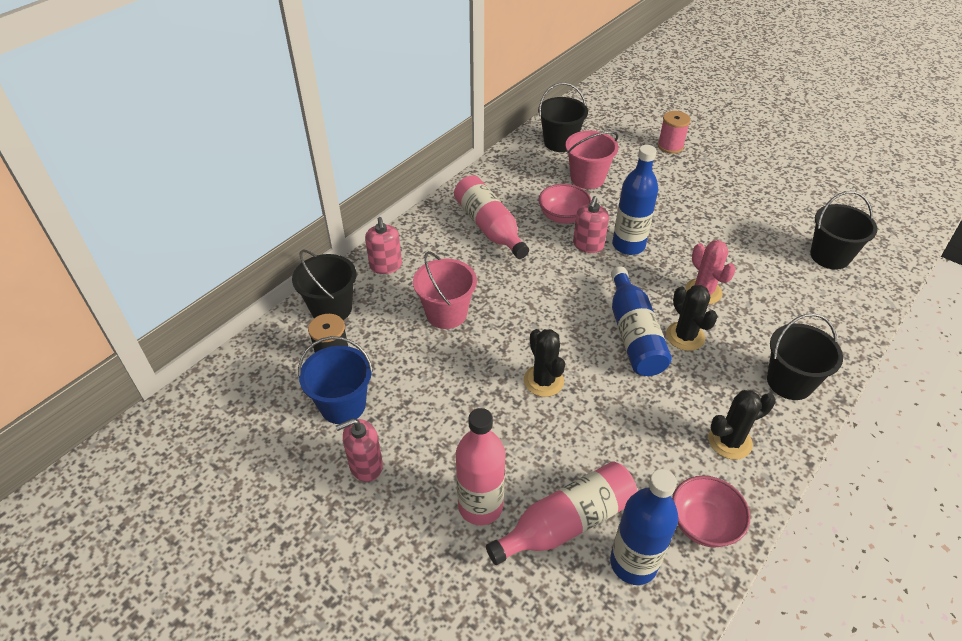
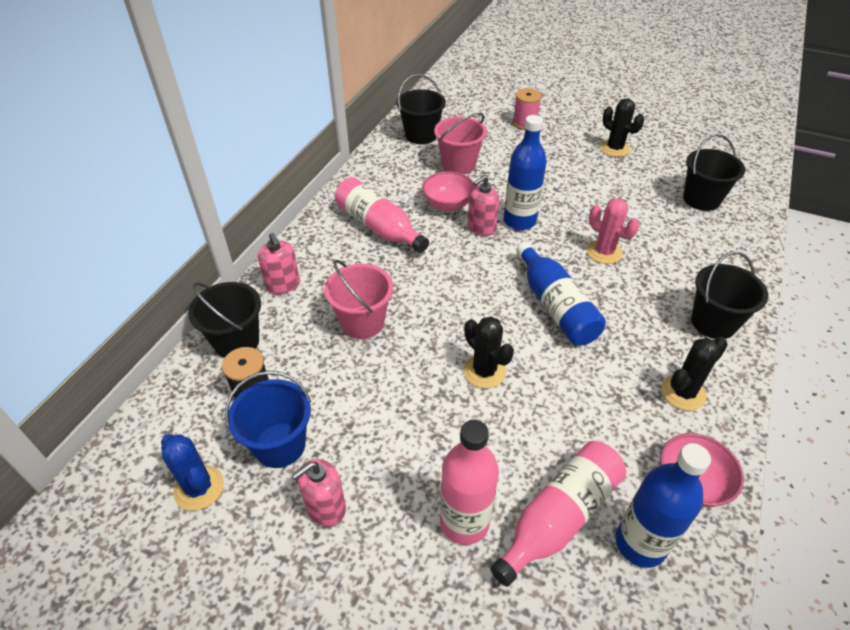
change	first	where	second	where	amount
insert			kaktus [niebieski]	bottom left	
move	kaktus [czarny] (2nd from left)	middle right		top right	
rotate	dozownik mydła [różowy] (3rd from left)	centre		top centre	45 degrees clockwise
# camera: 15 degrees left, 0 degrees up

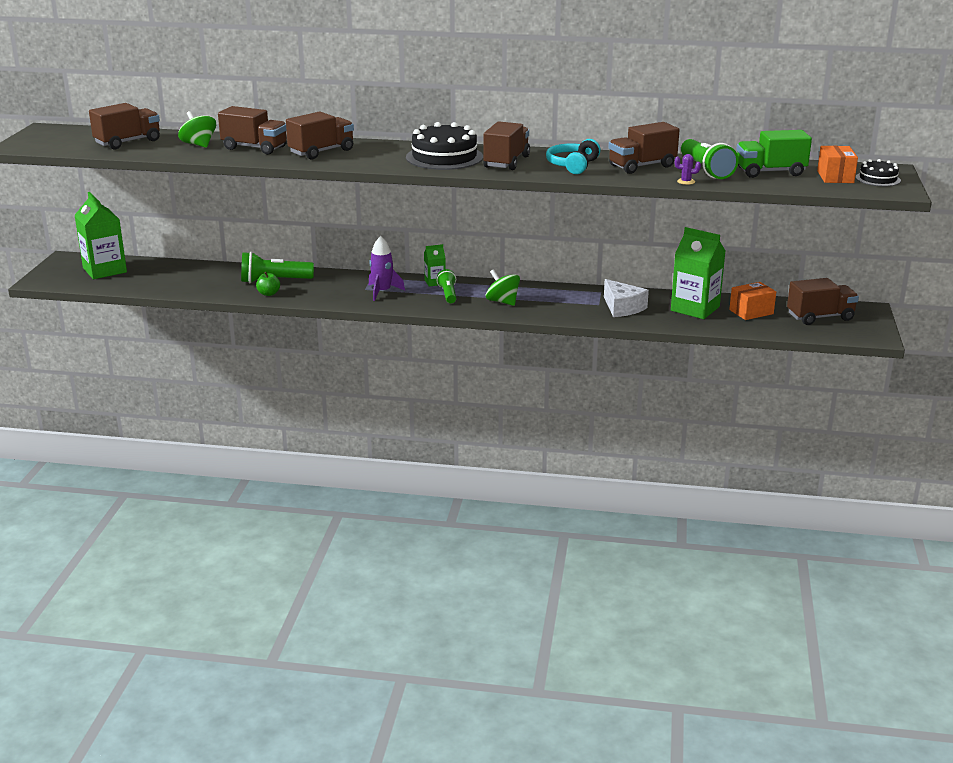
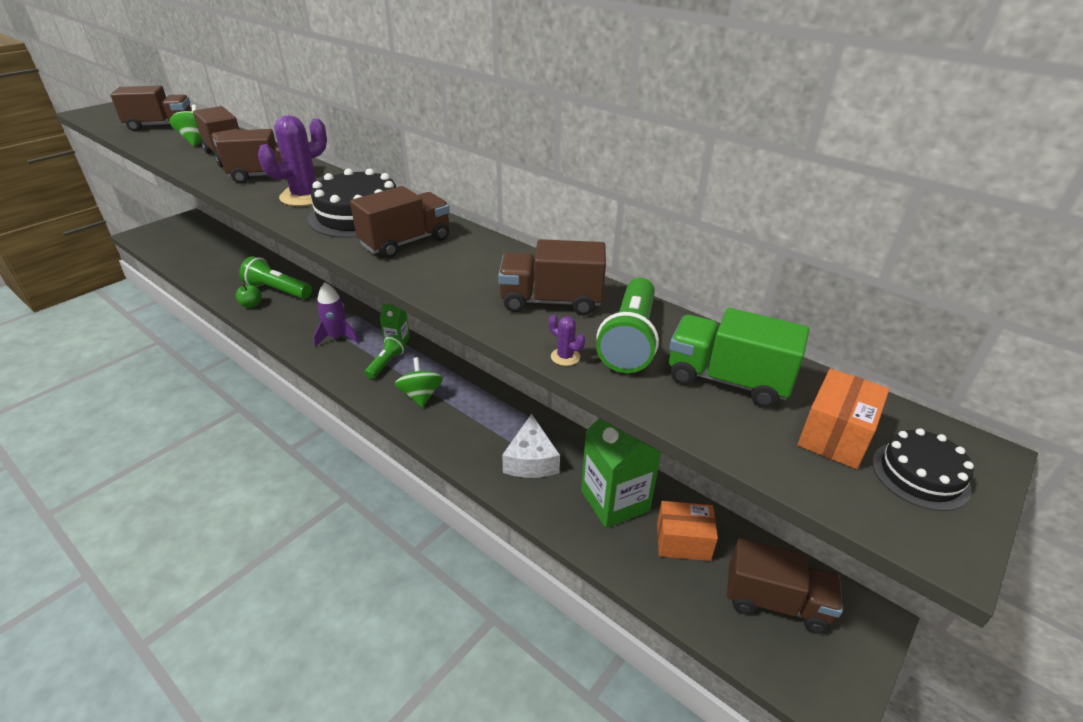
change	first	where	second	where	amount
delete	karton mleka [zielony] (1st from left)	top left			
delete	słuchawki [turkusowy]	top centre			
insert			kaktus [fioletowy] (1st from left)	top left	
# camera: 30 degrees right, 10 degrees up

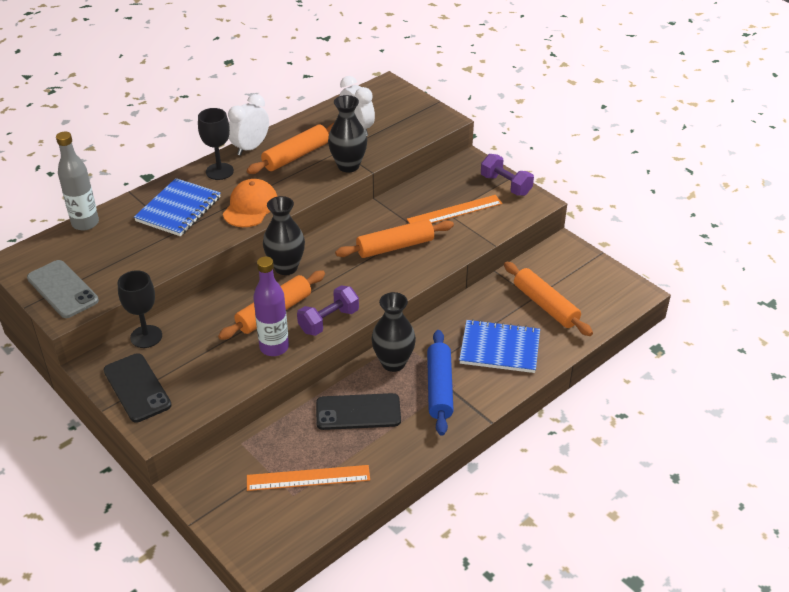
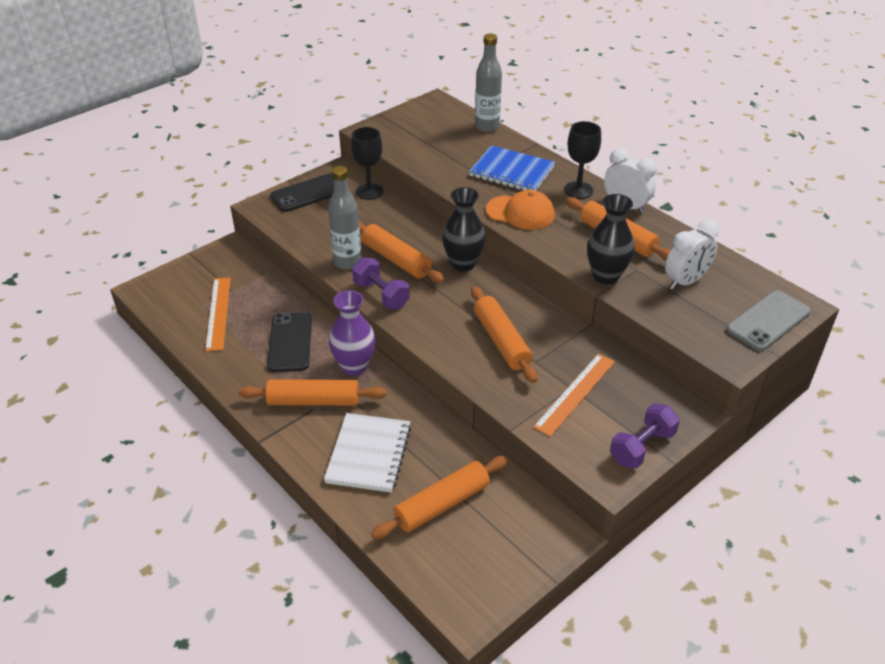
change	first	where	second	where	amount
move	telefon [szary]	middle left		middle right	
recolor	butelka [fioletowy]	centre	butelka [szary] (1st from left)	top centre	
recolor	wazon [czarny] (3rd from left)	centre	wazon [fioletowy]	centre	
recolor	wałek do ciasta [niebieski]	centre	wałek do ciasta [pomarańczowy] (1st from left)	centre	
recolor	zeszyt [niebieski] (2nd from left)	centre	zeszyt [biały]	bottom centre	
rotate	linijka [pomarańczowy] (2nd from left)	centre		centre	60 degrees clockwise
# camera: 90 degrees right, 0 degrees up

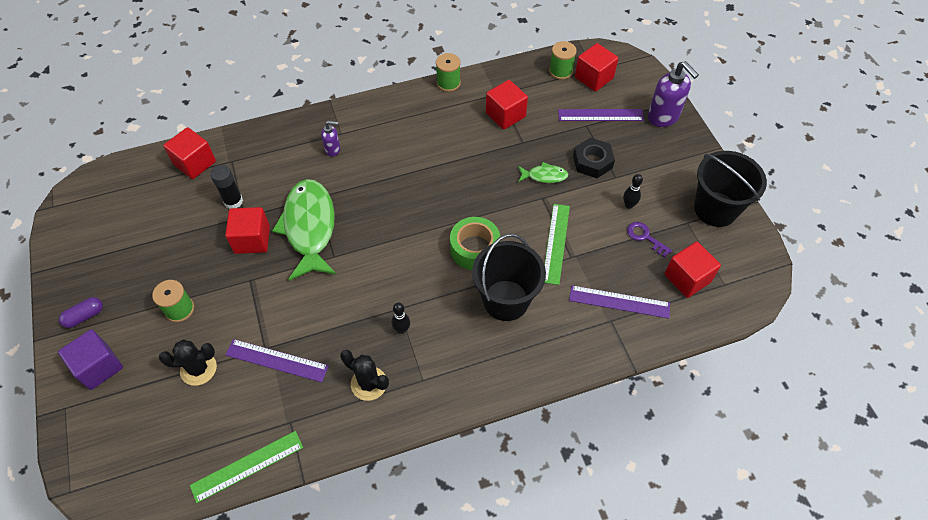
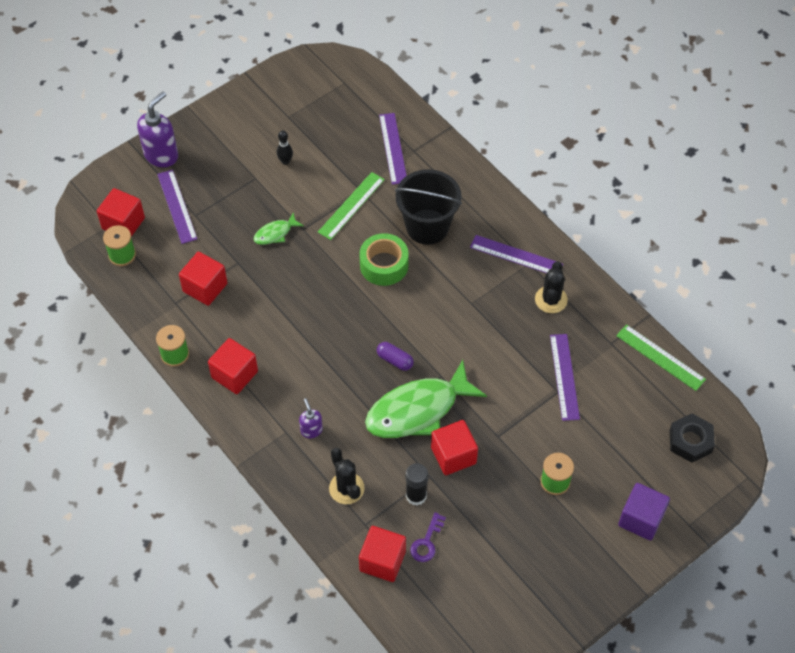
change	first	where	second	where	amount
delete	kręgiel [czarny] (1st from left)	centre			
delete	wiadro [czarny] (2nd from left)	middle right			
insert			linijka [fioletowy] (3rd from left)	centre	
move	kapsułka [fioletowy]	middle left		centre	
move	kaktus [czarny] (1st from left)	bottom left		bottom centre	
move	nakrętka [czarny]	top centre		bottom right	
move	klucz [fioletowy]	middle right		bottom centre	
move	sześcian [czerwony] (5th from left in the first image)	middle right	sześcian [czerwony] (3rd from left)	middle left	
rotate	ryba [zielony] (2nd from left in the first image)	top centre	ryba [zielony] (1st from left)	centre	105 degrees counterclockwise
rotate	linijka [zielony] (2nd from left in the first image)	centre	linijka [zielony] (1st from left)	top centre	45 degrees counterclockwise
# camera: 110 degrees left, 0 degrees up

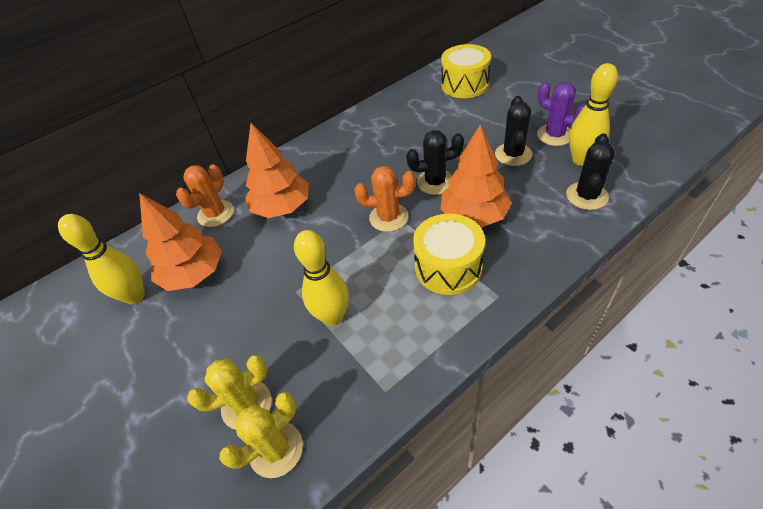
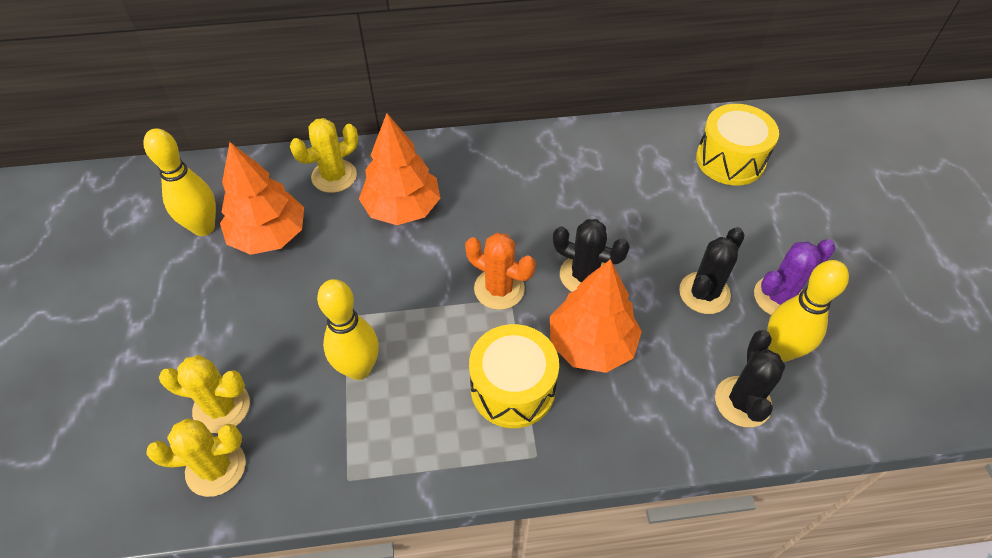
change	first	where	second	where	amount
recolor	kaktus [pomarańczowy] (1st from left)	middle left	kaktus [żółty] (3rd from left)	top left	
rotate	kaktus [fioletowy]	top right		middle right	75 degrees clockwise
rotate	kaktus [czarny] (3rd from left)	middle right		bottom right	45 degrees counterclockwise
# camera: 25 degrees right, 5 degrees up

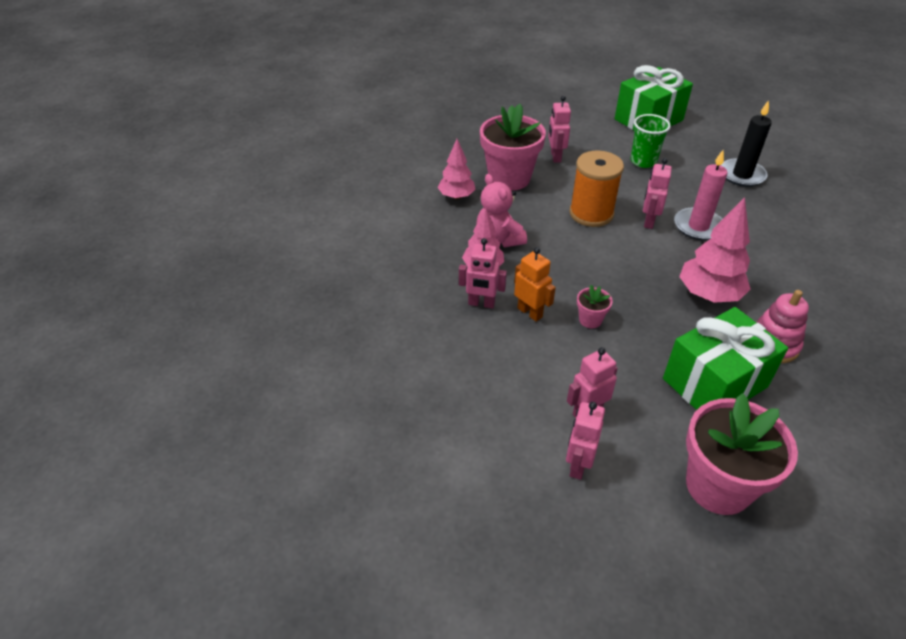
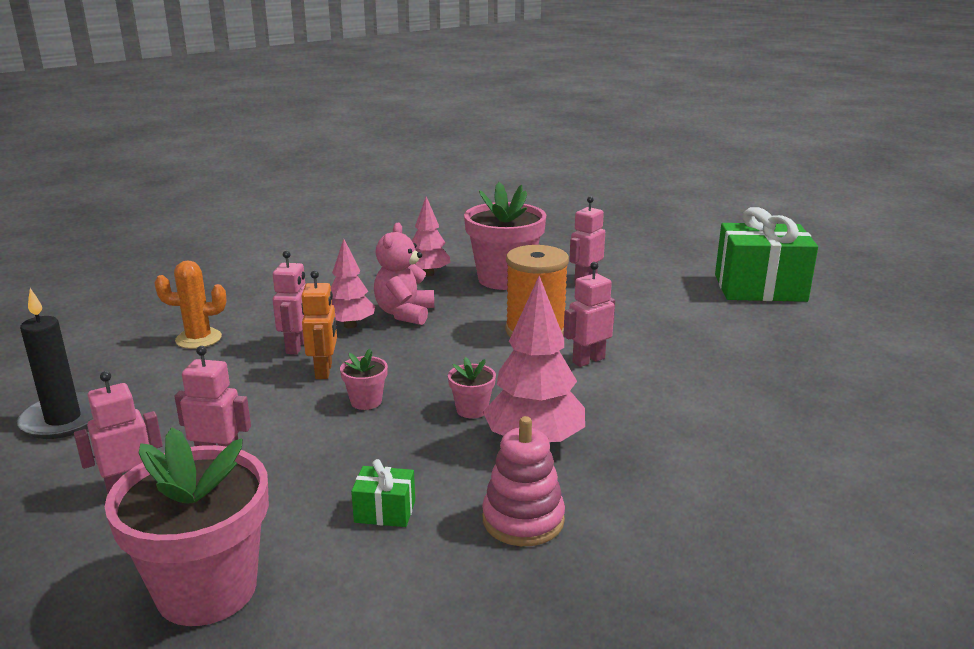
change	first	where	second	where	amount
delete	szklanka [zielony]	top right			
delete	świeca [różowy]	top right			
insert			kaktus [pomarańczowy]	middle left	
insert			doniczka [różowy] (3rd from left)	centre	
move	świeca [czarny]	top right		middle left	
rotate	robot [różowy] (1st from left in the first image)	centre	robot [różowy] (3rd from left)	middle left	135 degrees counterclockwise
resize	prezent [zielony] (2nd from left in the first image)	middle right	prezent [zielony] (1st from left)	bottom centre	x0.43
# camera: 40 degrees right, 20 degrees down

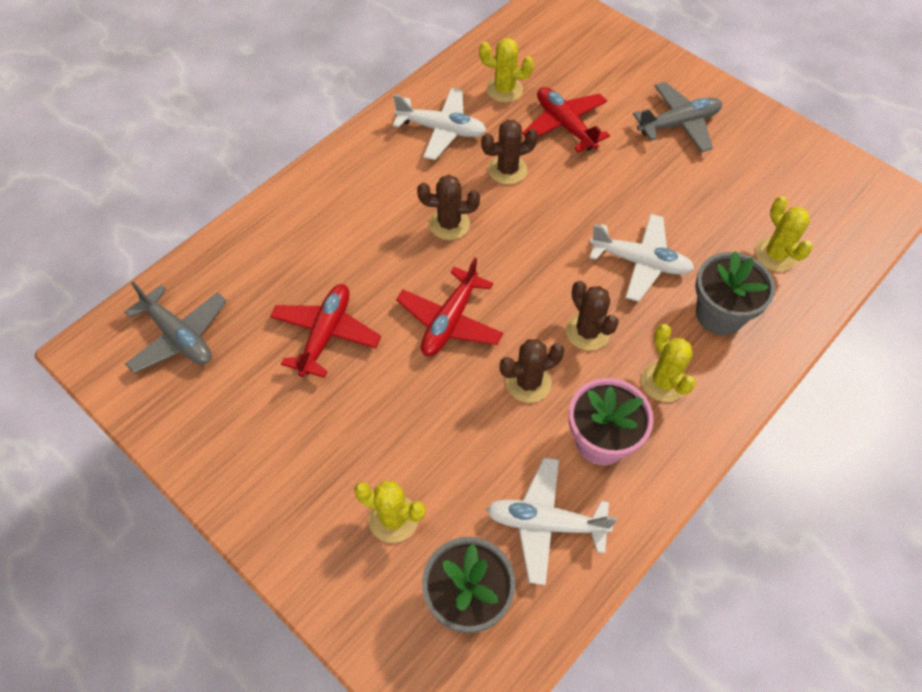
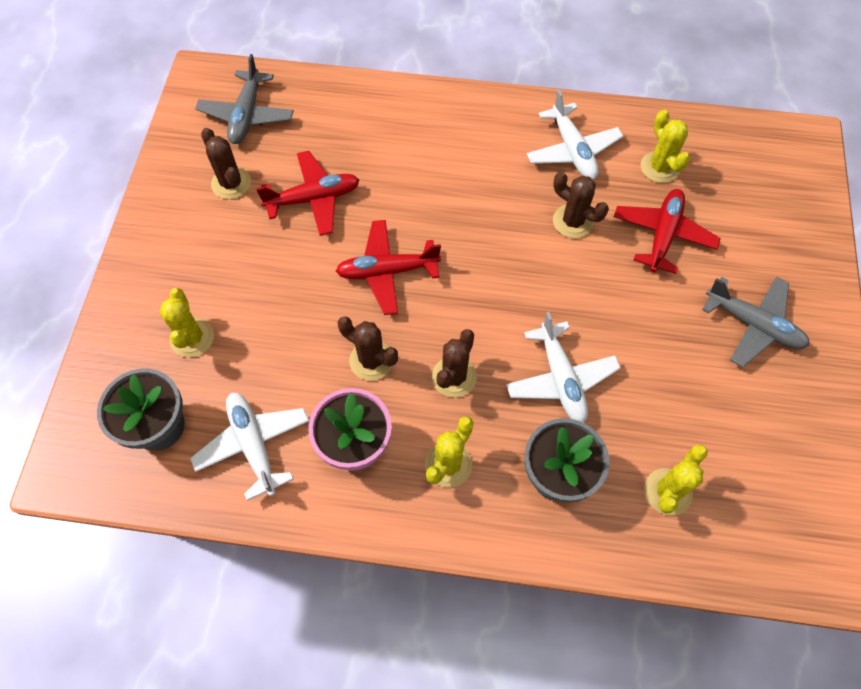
change	first	where	second	where	amount
move	kaktus [brązowy] (1st from left)	top centre		top left	
# camera: 55 degrees right, 5 degrees up

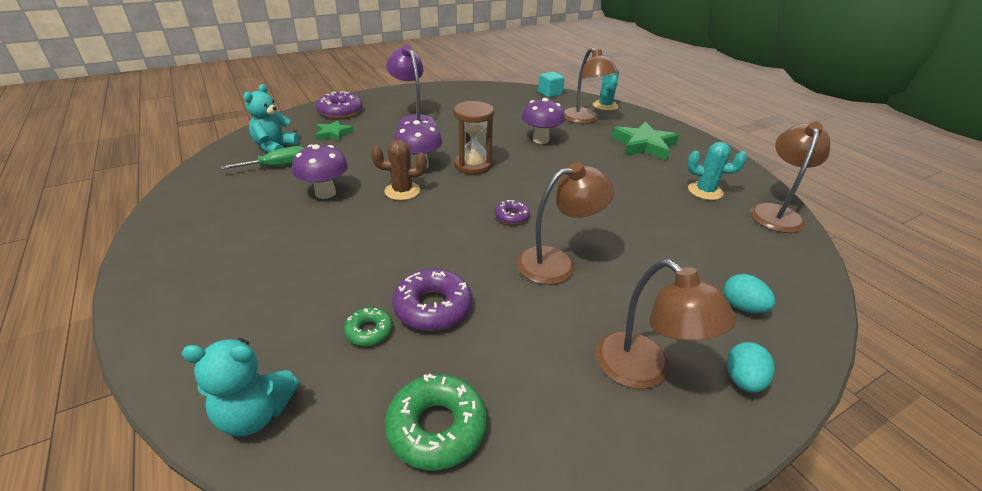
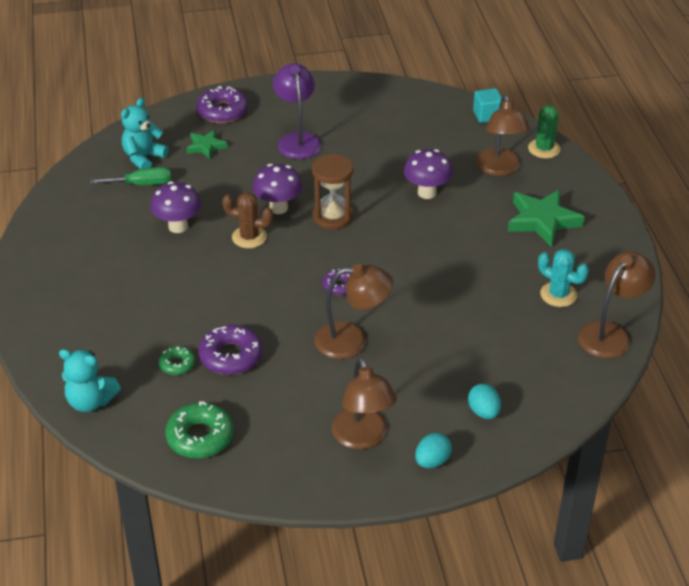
change	first	where	second	where	amount
recolor	kaktus [turkusowy] (1st from left)	top centre	kaktus [zielony]	top right	
# camera: 20 degrees right, 5 degrees up

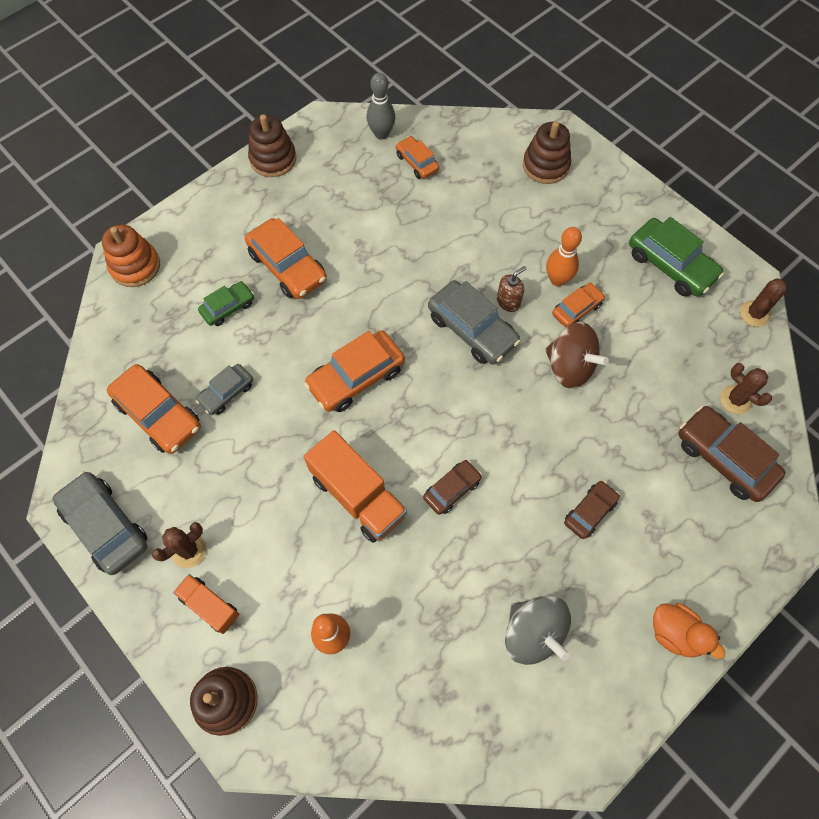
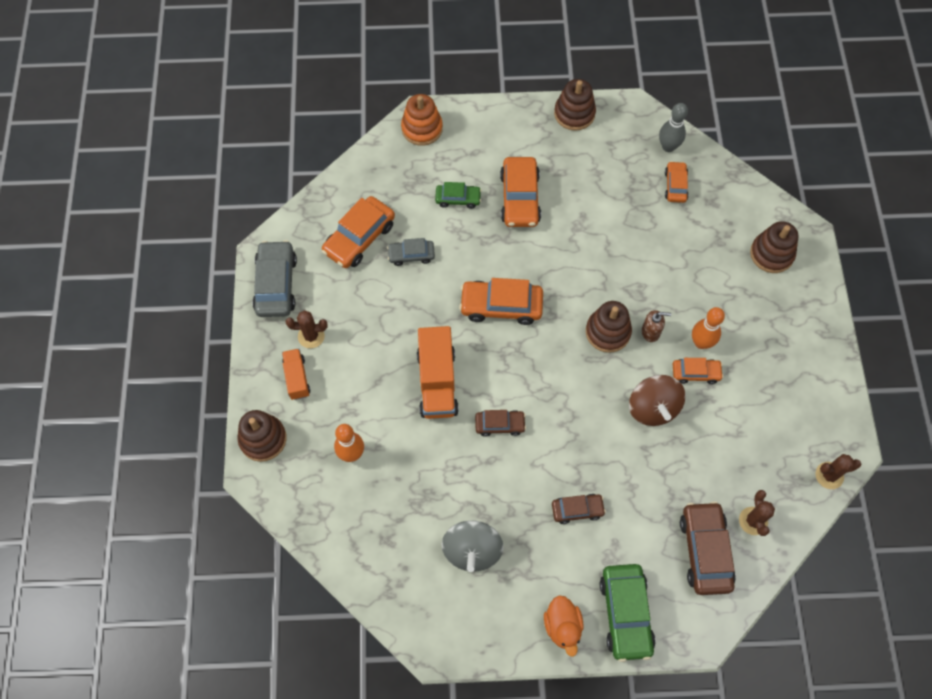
change	first	where	second	where	amount
move	samochód [zielony] (2nd from left)	top right		bottom right	
replace	samochód [szary] (3rd from left)	centre	zabawka nakładanka [brązowy] (3rd from left)	centre	
rotate	samochód [pomarańczowy] (1st from left)	middle left		top centre	45 degrees clockwise
# camera: 40 degrees right, 0 degrees up

